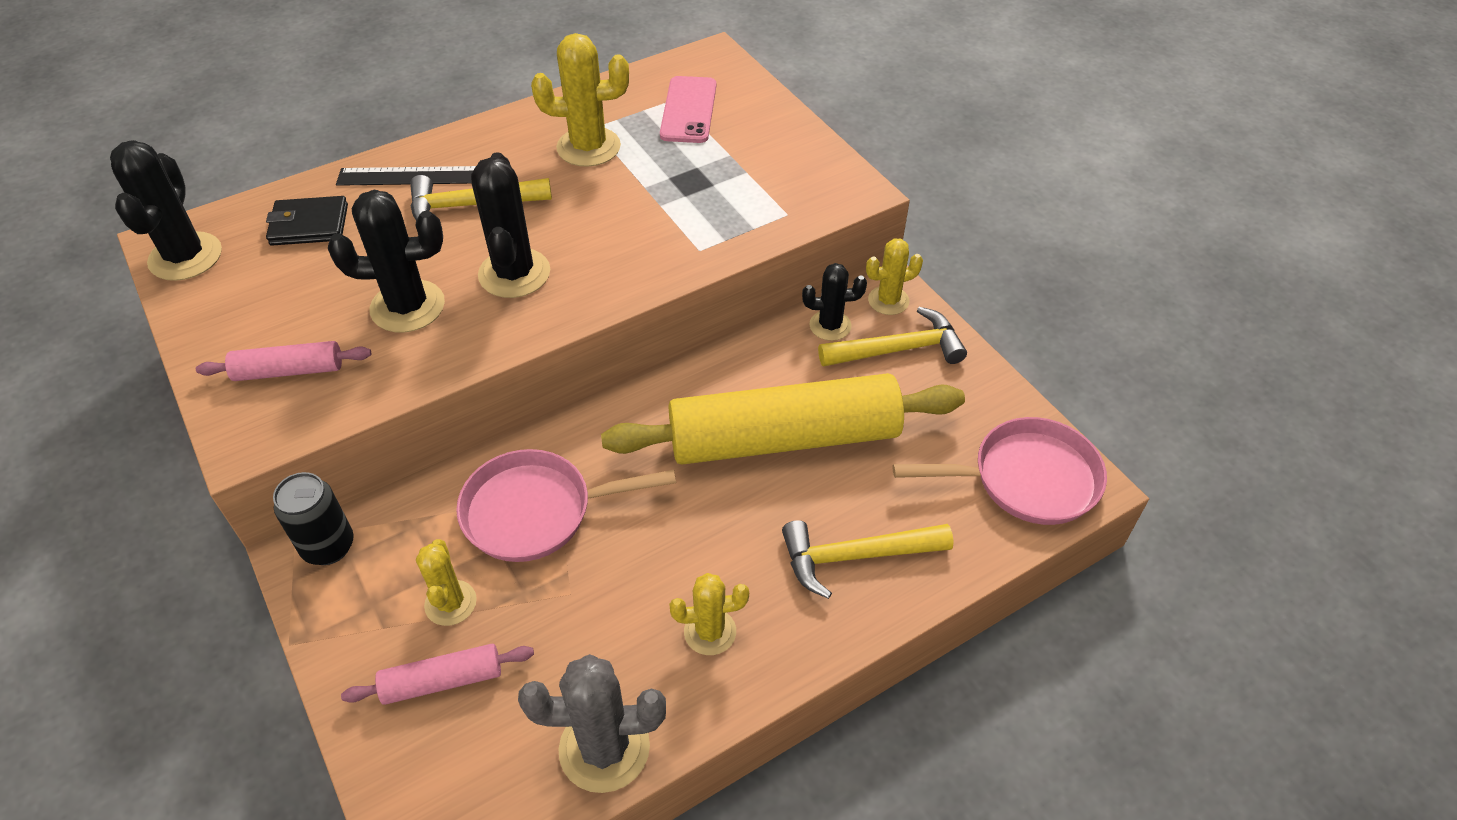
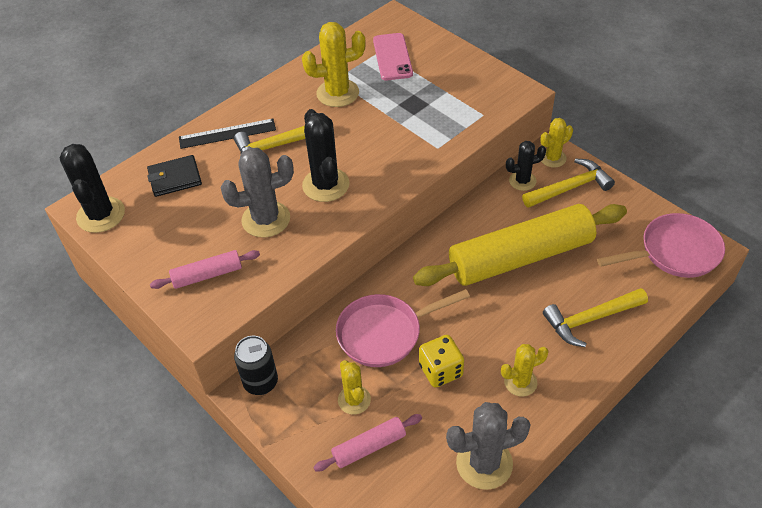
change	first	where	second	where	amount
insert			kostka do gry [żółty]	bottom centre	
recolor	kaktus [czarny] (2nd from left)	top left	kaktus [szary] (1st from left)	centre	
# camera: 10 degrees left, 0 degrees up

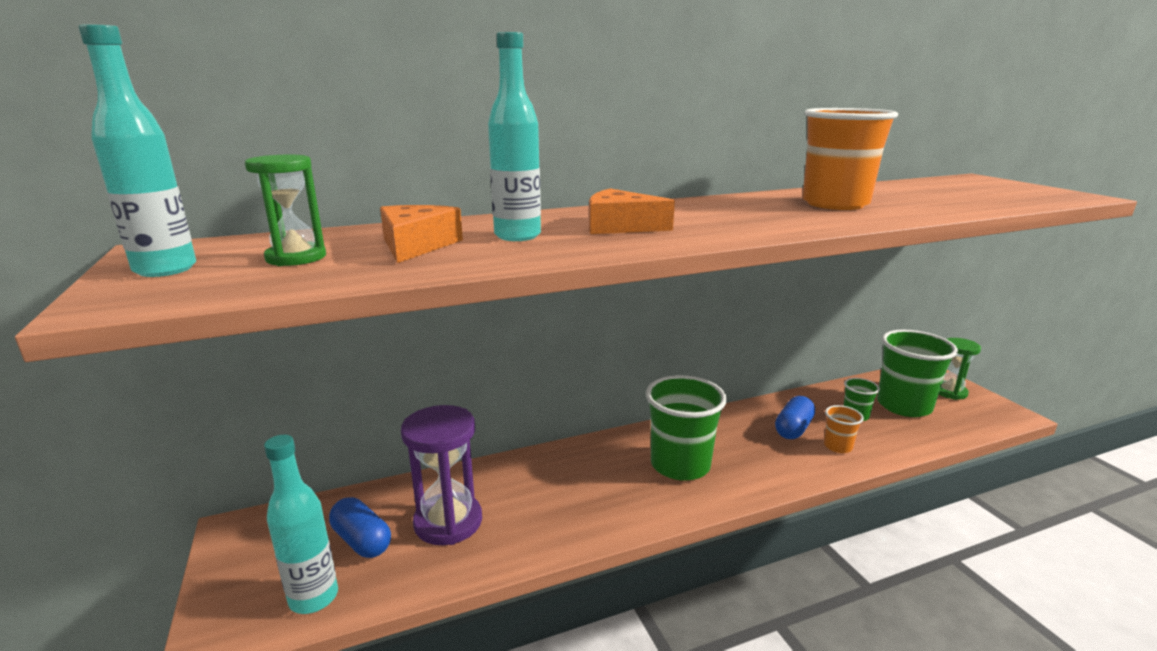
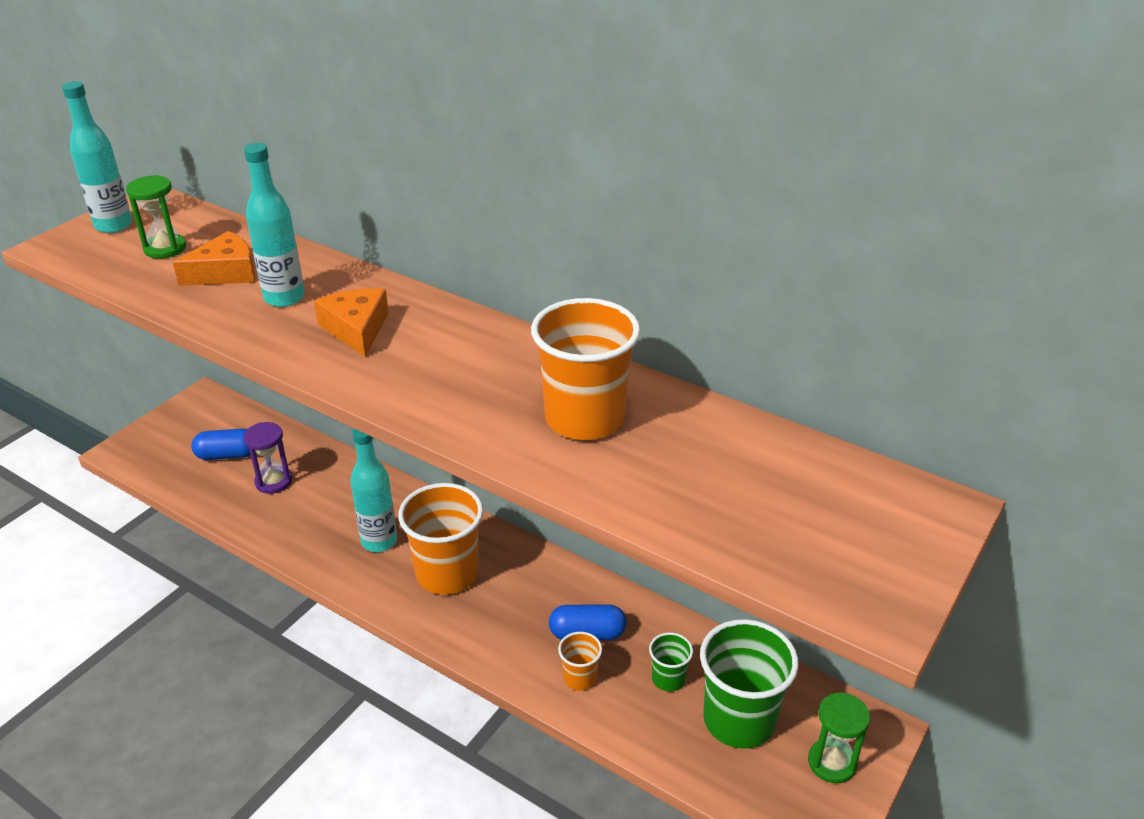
change	first	where	second	where	amount
move	butelka [turkusowy] (2nd from left in the first image)	bottom left	butelka [turkusowy] (3rd from left)	middle left	
recolor	szklanka [zielony] (1st from left)	centre	szklanka [pomarańczowy] (1st from left)	centre	
rotate	kapsułka [niebieski] (1st from left)	bottom left		middle left	75 degrees clockwise
resize	klepsydra [fioletowy]	bottom centre		middle left	x0.64
# camera: 55 degrees right, 15 degrees up

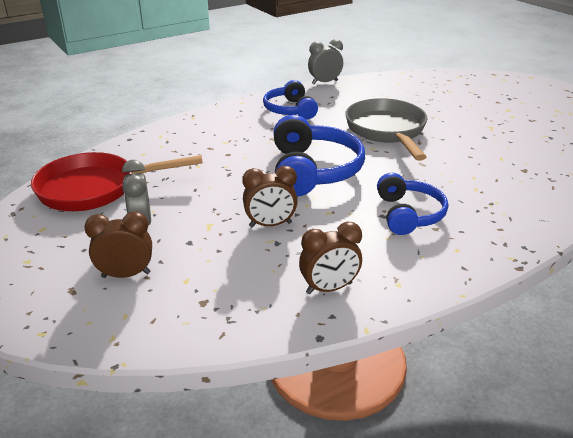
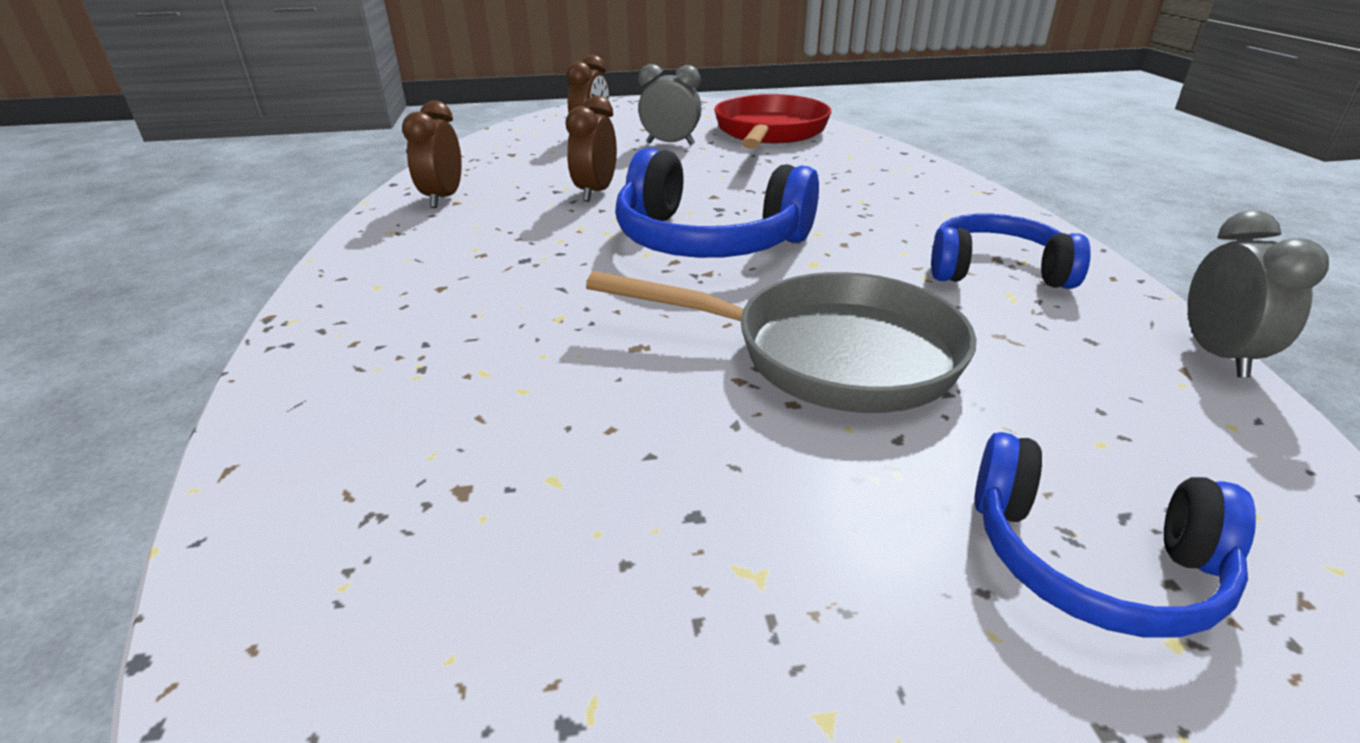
change	first	where	second	where	amount
move	słuchawki [niebieski] (3rd from left)	middle right		bottom right	
# camera: 115 degrees right, 0 degrees up

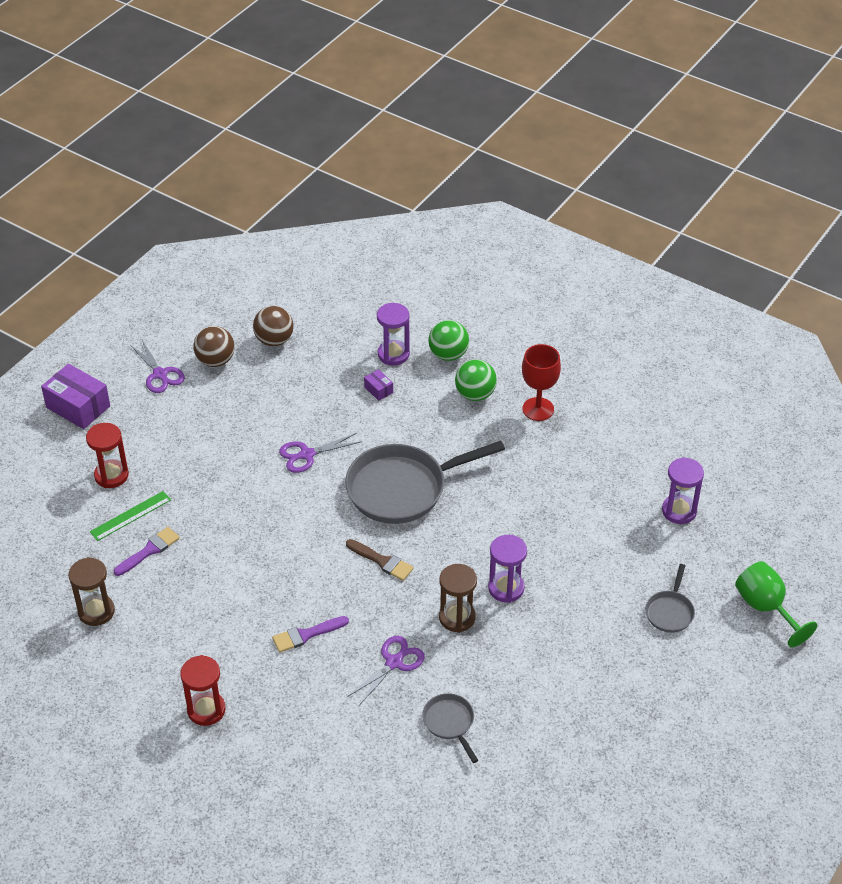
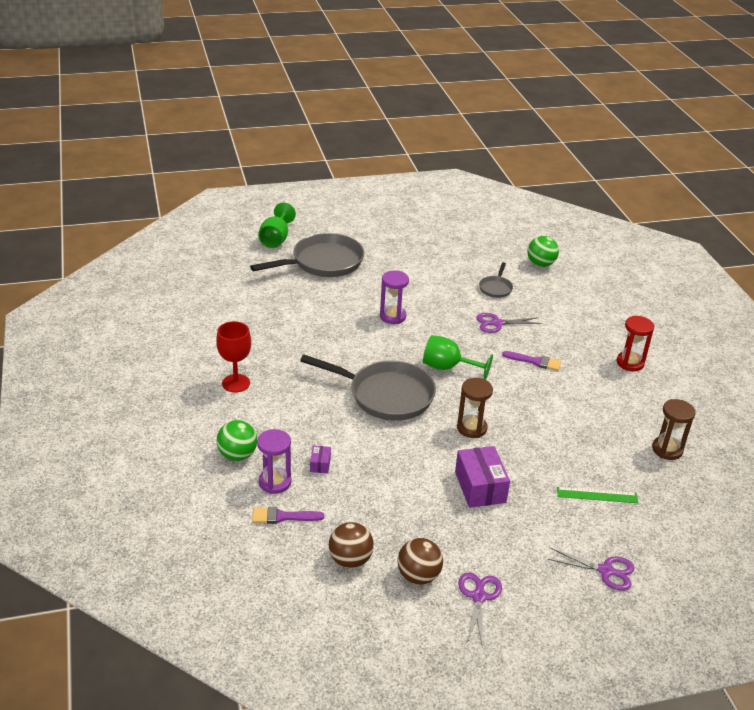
change	first	where	second	where	amount
delete	klepsydra [czerwony] (1st from left)	middle left			
delete	klepsydra [fioletowy] (3rd from left)	middle right			
move	pudełko [fioletowy] (1st from left in the first image)	middle left	pudełko [fioletowy] (2nd from left)	bottom centre	
move	pędzel [fioletowy] (1st from left)	middle left		bottom centre	
move	nożyczki [fioletowy] (2nd from left in the first image)	centre	nożyczki [fioletowy] (3rd from left)	bottom right	
move	klepsydra [brązowy] (2nd from left in the first image)	bottom centre	klepsydra [brązowy] (1st from left)	centre	
move	piłka [zielony] (2nd from left)	centre		middle right	
replace	pędzel [brązowy]	centre	kielich [zielony] (2nd from left)	centre	
resize	patelnia [szary] (3rd from left in the first image)	bottom right	patelnia [szary] (1st from left)	centre	x2.13
# camera: 140 degrees left, 10 degrees down

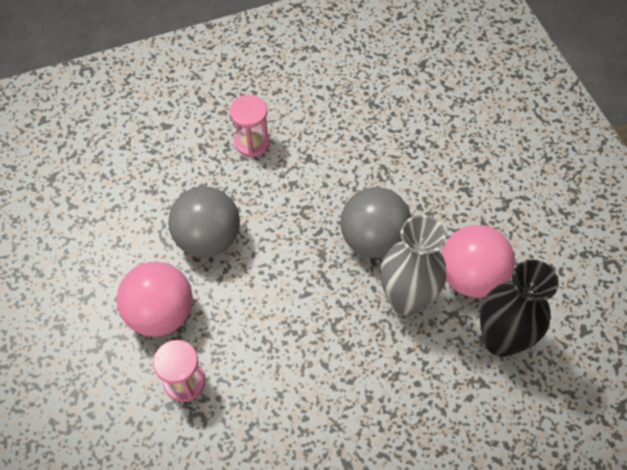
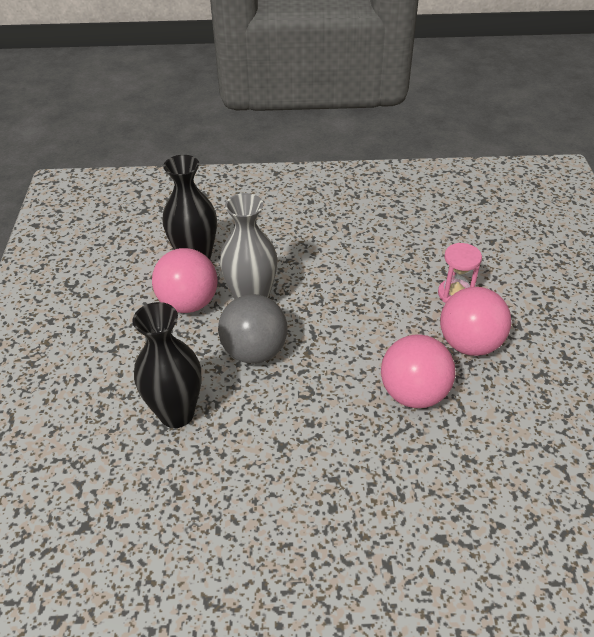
change	first	where	second	where	amount
delete	klepsydra [różowy] (2nd from left)	top centre			
insert			wazon [czarny] (1st from left)	middle left	
recolor	piłka [szary] (1st from left)	middle left	piłka [różowy] (2nd from left)	middle right	
# camera: 160 degrees left, 15 degrees down

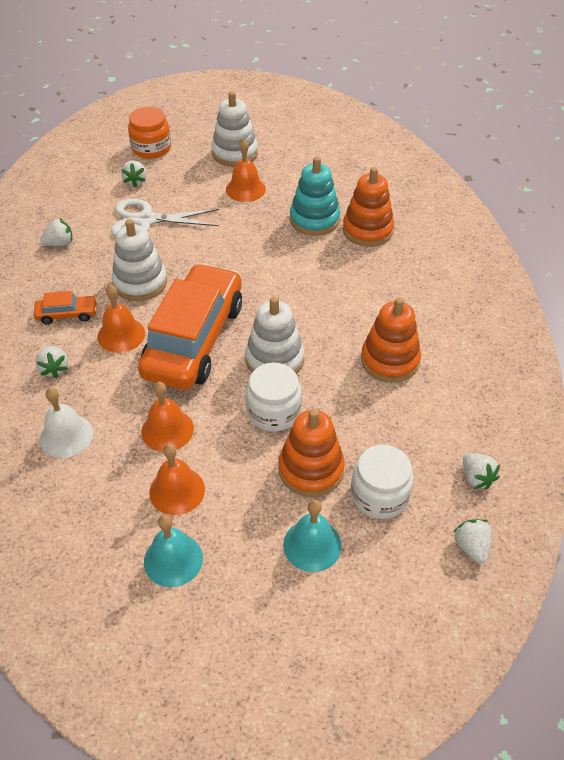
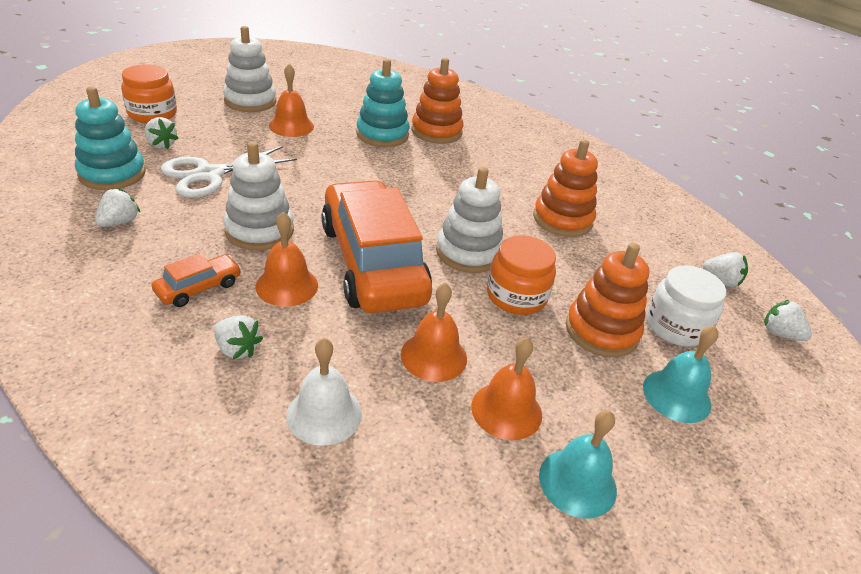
change	first	where	second	where	amount
insert			zabawka nakładanka [turkusowy] (1st from left)	top left	
recolor	słoik [biały] (1st from left)	centre	słoik [pomarańczowy] (2nd from left)	centre	
# camera: 40 degrees left, 10 degrees down

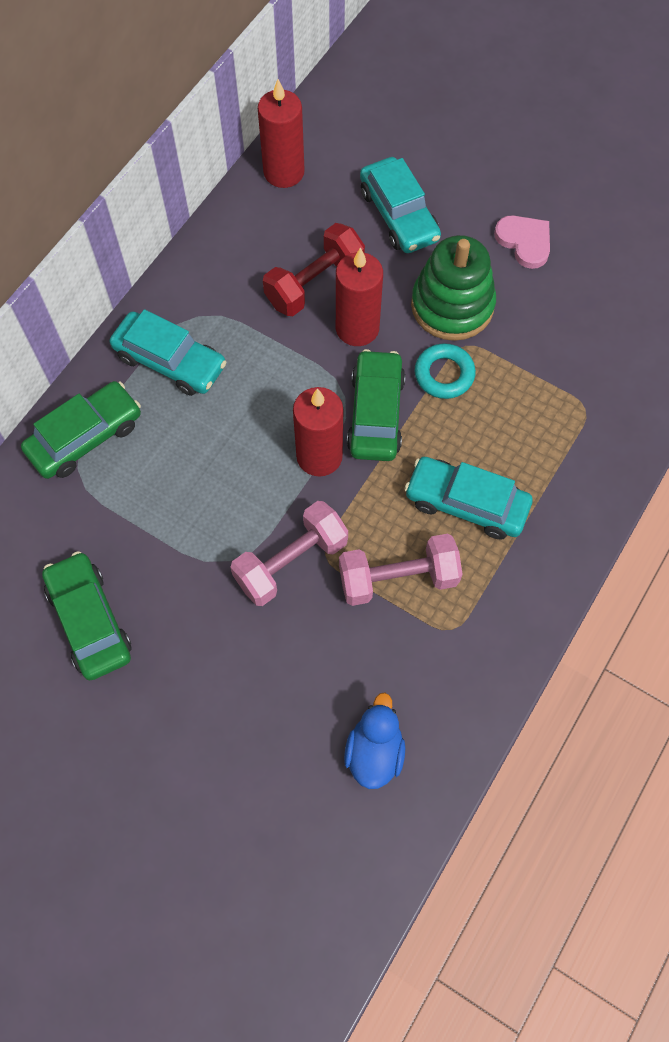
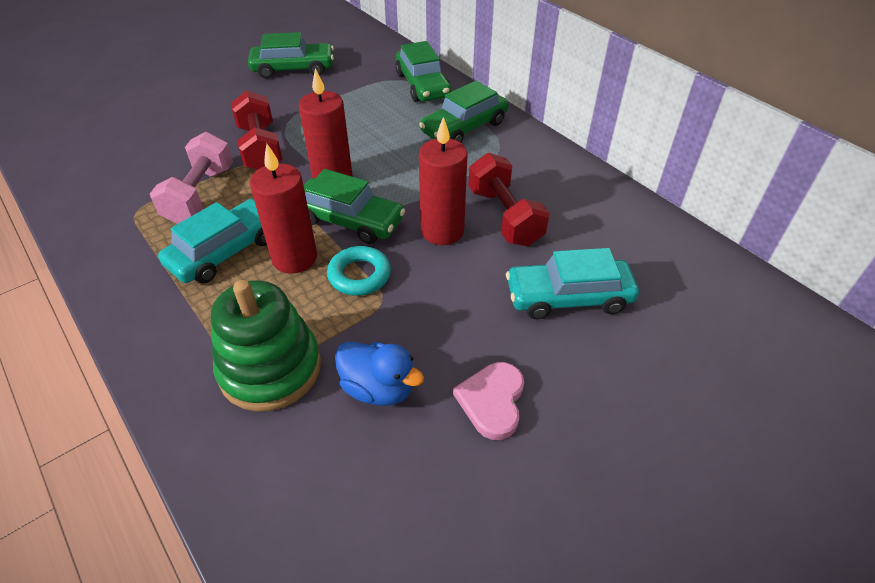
change	first	where	second	where	amount
move	świeca [czerwony] (1st from left)	top centre		middle left	
move	kaczka [niebieski]	bottom centre		centre	
move	zabawka nakładanka [zielony]	top right		middle left	
recolor	samochód [turkusowy] (1st from left)	middle left	samochód [zielony] (4th from left)	top centre	
recolor	hantel [różowy] (1st from left)	centre	hantel [czerwony] (1st from left)	top left	
rotate	serce [różowy]	top right		bottom centre	120 degrees clockwise
# camera: 110 degrees right, 20 degrees down

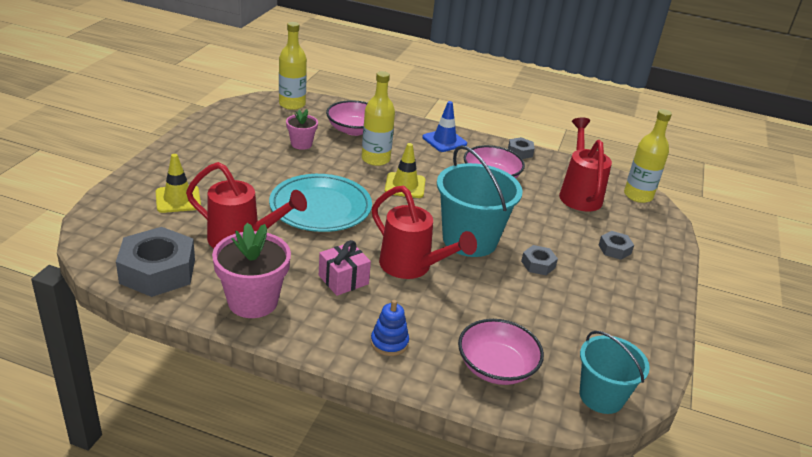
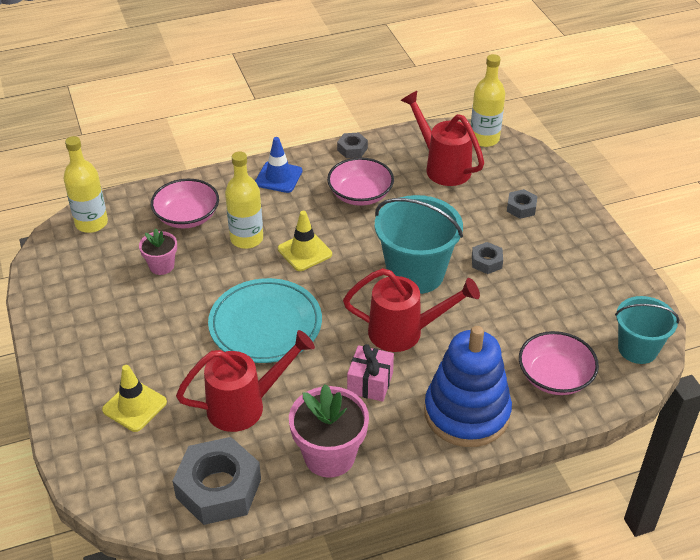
change	first	where	second	where	amount
resize	zabawka nakładanka [niebieski]	bottom centre		bottom right	x2.32
# camera: 35 degrees left, 10 degrees up

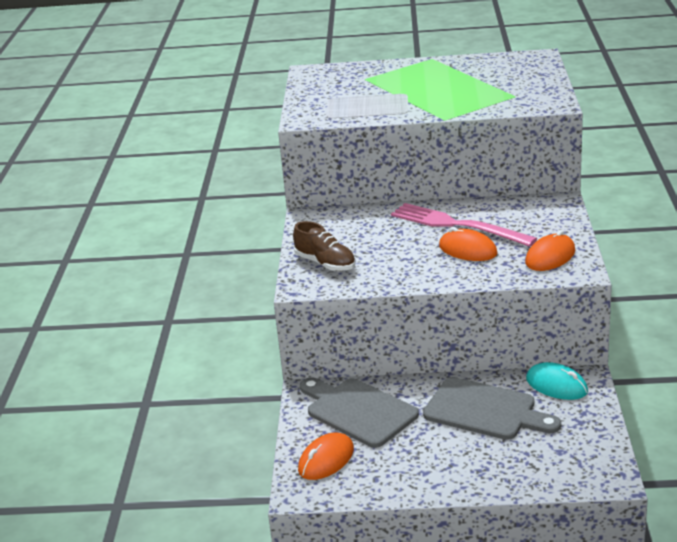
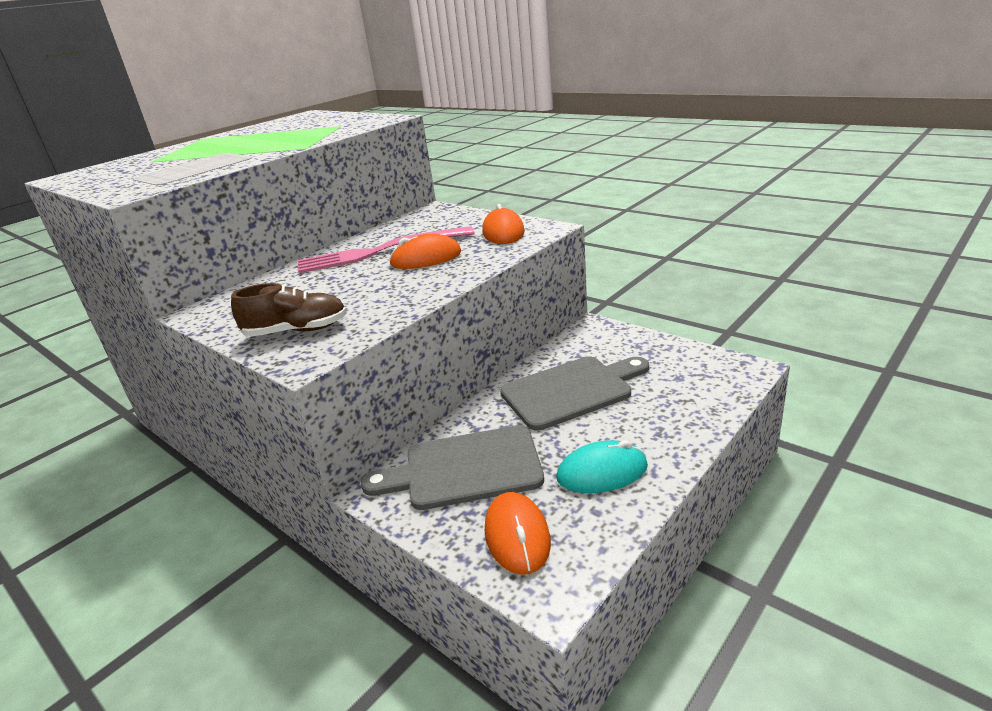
change	first	where	second	where	amount
move	myszka [turkusowy]	bottom right		centre	
# camera: 50 degrees left, 0 degrees up

